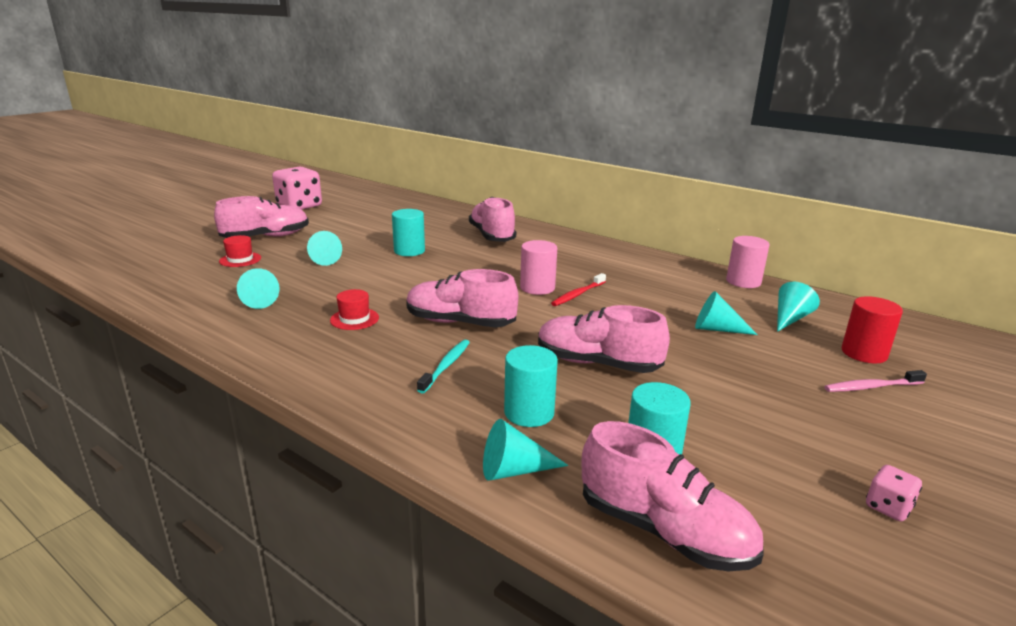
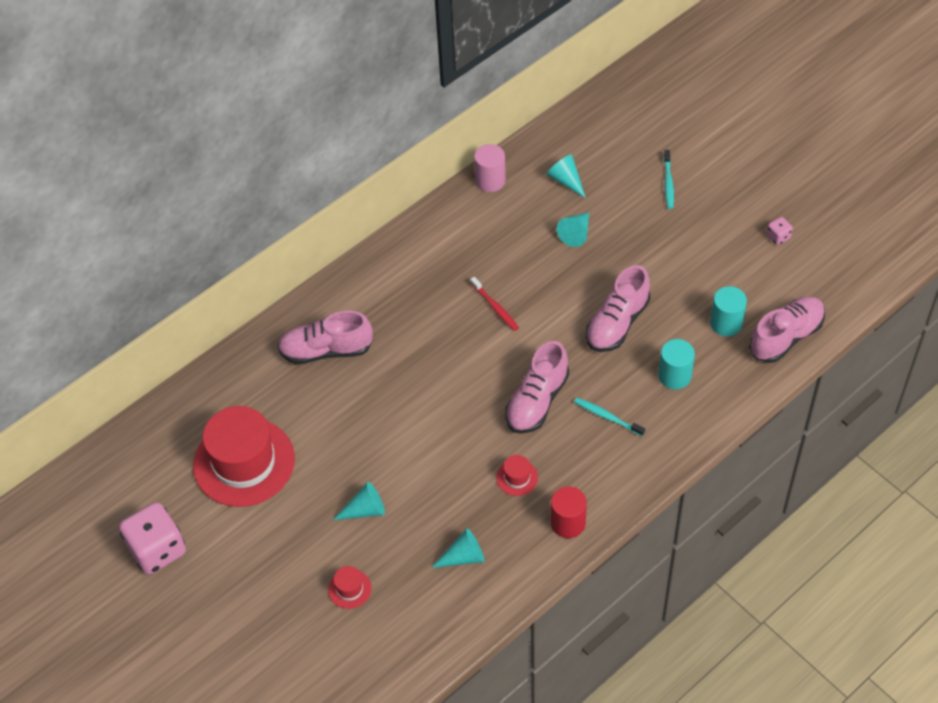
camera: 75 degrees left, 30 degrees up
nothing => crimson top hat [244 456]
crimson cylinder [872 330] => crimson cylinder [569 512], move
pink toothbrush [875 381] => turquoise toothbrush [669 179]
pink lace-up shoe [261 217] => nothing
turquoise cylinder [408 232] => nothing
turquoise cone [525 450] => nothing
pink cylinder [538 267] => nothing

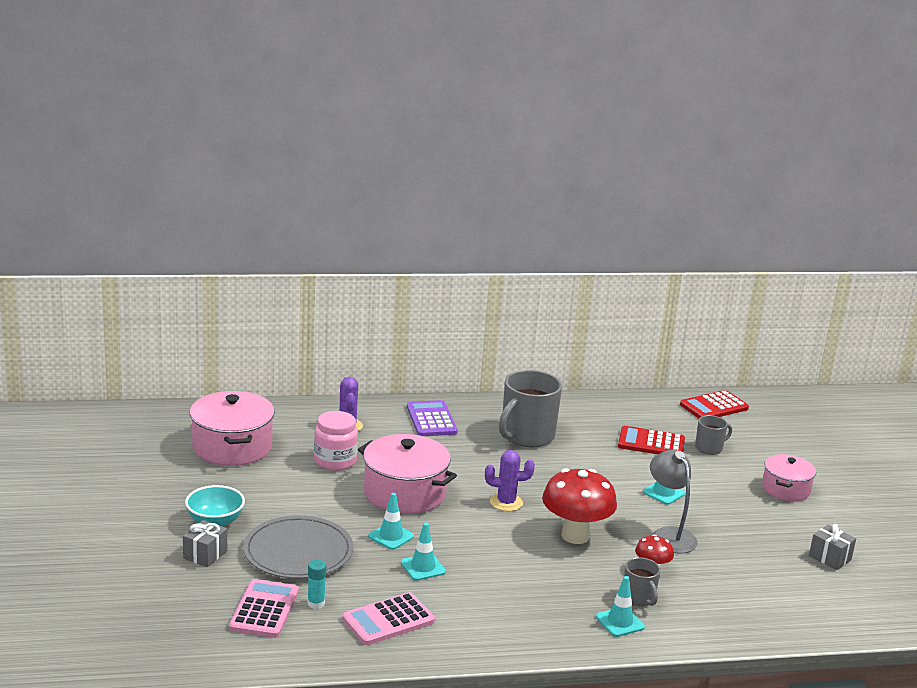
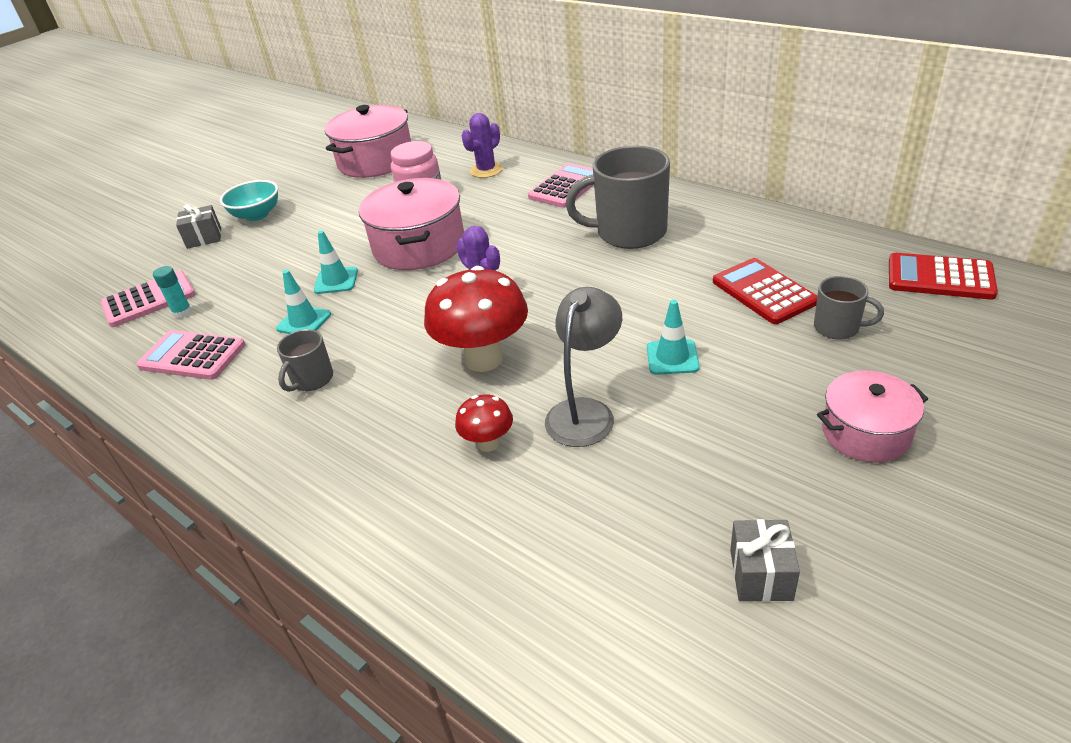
camera: 55 degrees right, 15 degrees up
grey tea mug [642 582] => grey tea mug [305 360], move
royal purple pocket calculator [432 418] => pink pocket calculator [561 185]
grey flat dish [298 547] => nothing
turquoise safety cone [620 606] => nothing

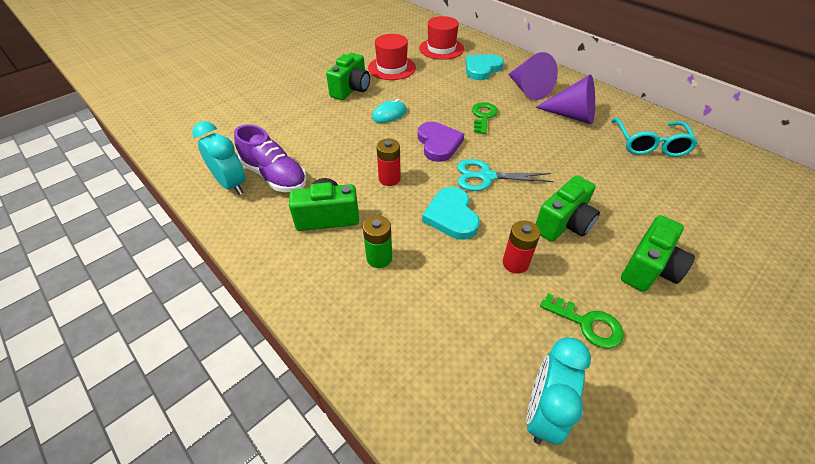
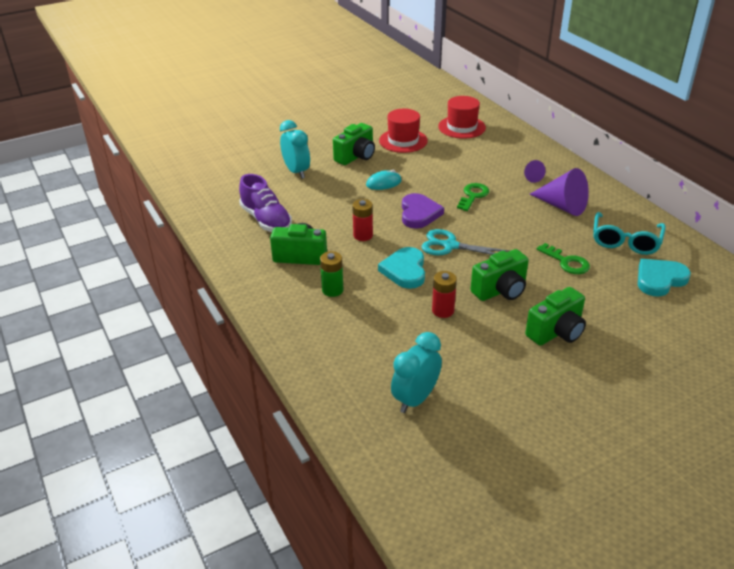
camera: 15 degrees right, 10 degrees down
turquoise bedside clock [219 158] => turquoise bedside clock [295 149], move
royal purple cone [533 76] => royal purple cone [535 171], x0.50
leaf-green latchkey [582 321] => leaf-green latchkey [563 258], move
turquoise heart [485 67] => turquoise heart [664 277], move

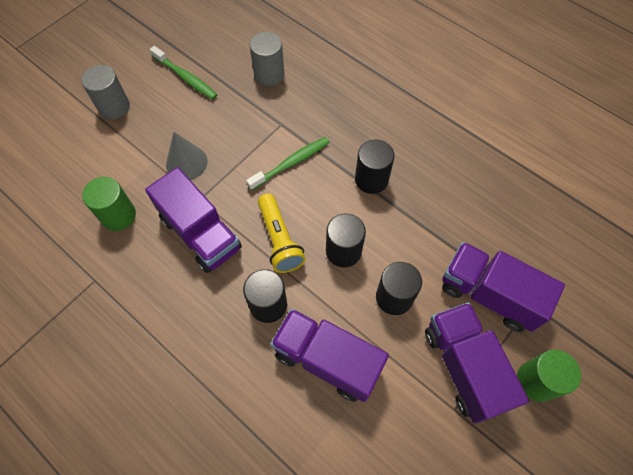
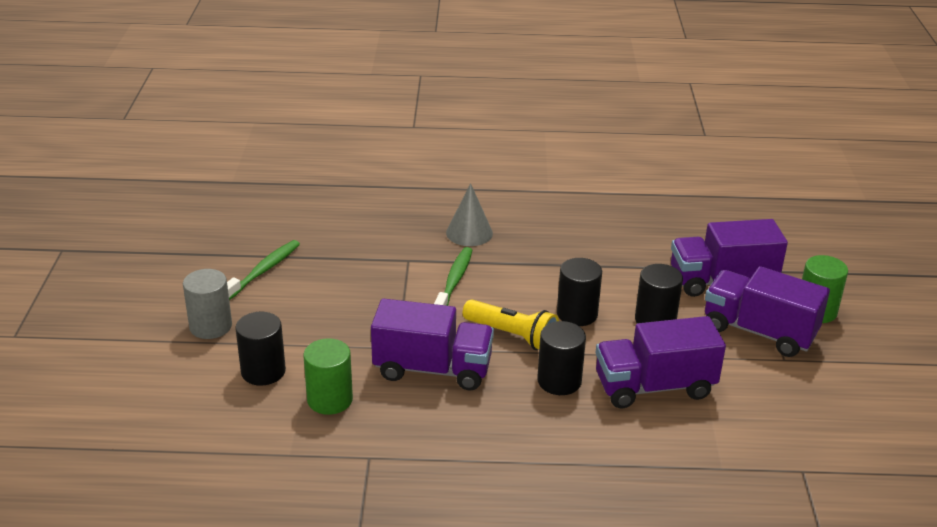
camera: 40 degrees left, 30 degrees down
leaf-green toothbrush [184 72] => leaf-green toothbrush [263 270], 60 degrees counterclockwise
black cylinder [375 167] => black cylinder [260 348], move
grey cone [187 156] => grey cone [469 214], move
grey cylinder [267 59] => nothing

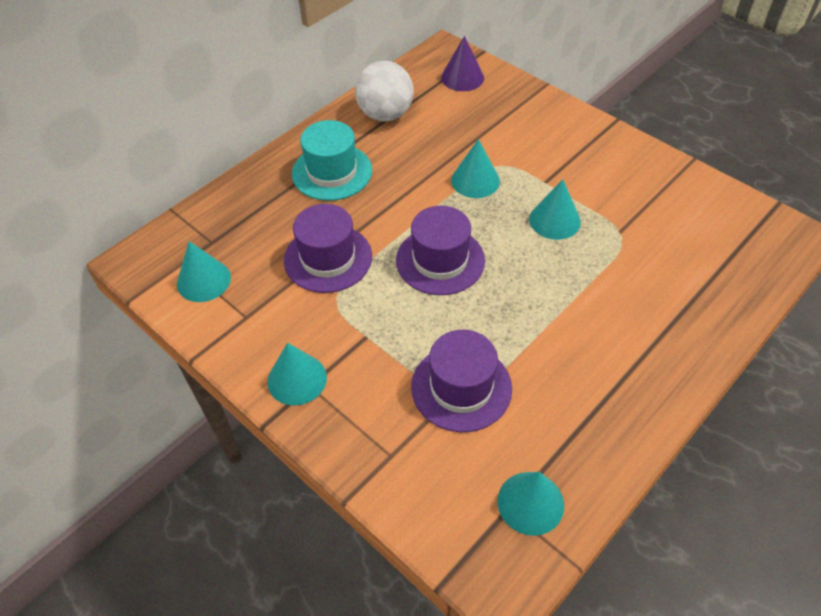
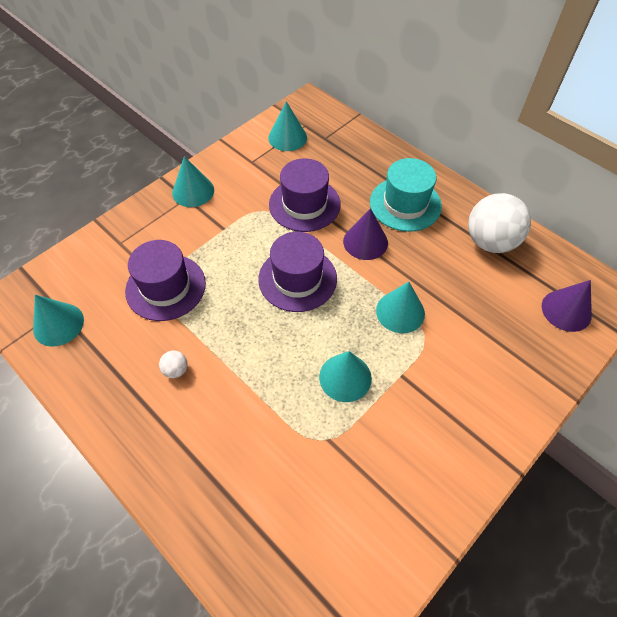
camera: 90 degrees right, 5 degrees up
nothing => snow-white sphere [173 364]
nothing => royal purple cone [365 234]

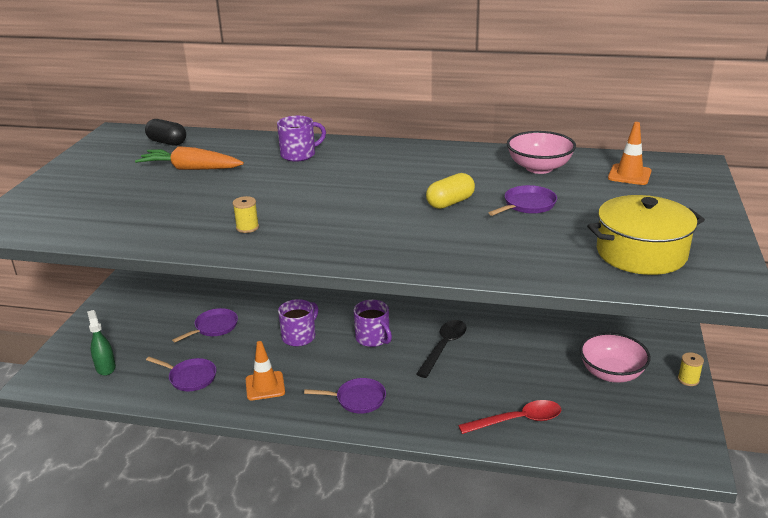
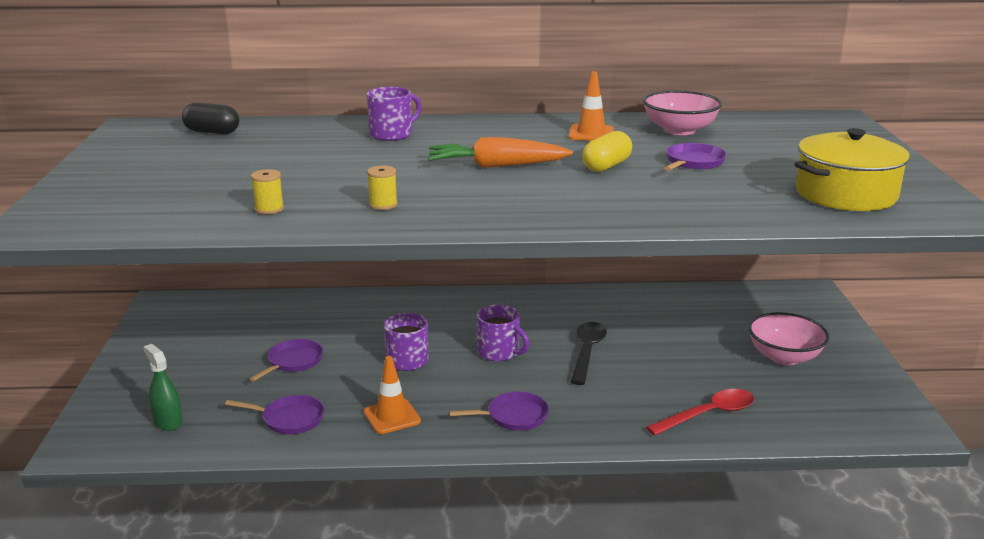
camera: 15 degrees left, 5 degrees down
golden bobbin [691 369] => golden bobbin [267 191], move
orange toy carrot [189 158] => orange toy carrot [500 152], move
orange safety cone [630 153] => orange safety cone [591 106], move

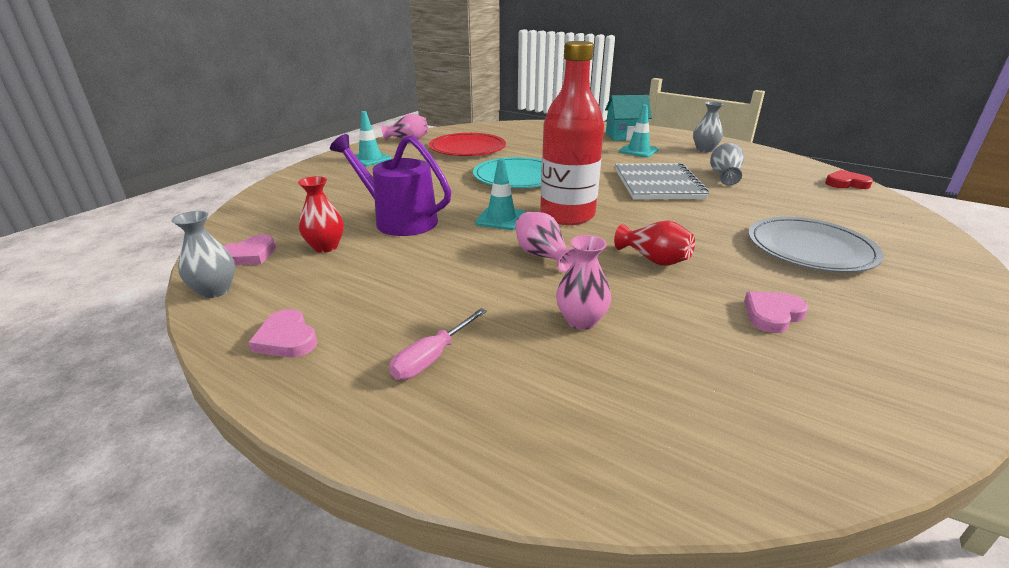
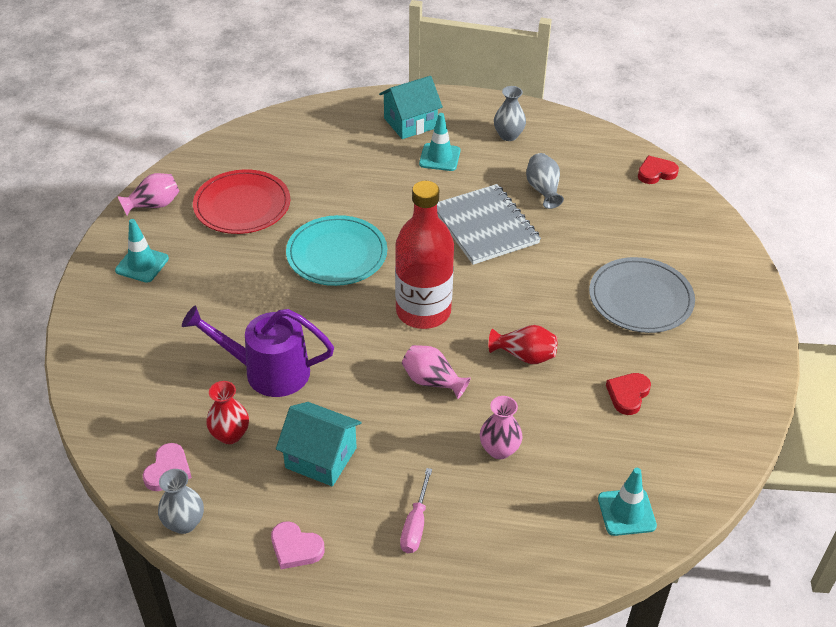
camera: 25 degrees left, 15 degrees up
nothing => turquoise house [319 444]
turquoise safety cone [500 194] => turquoise safety cone [627 502], move
pink heart [776 312] => crimson heart [628 394]

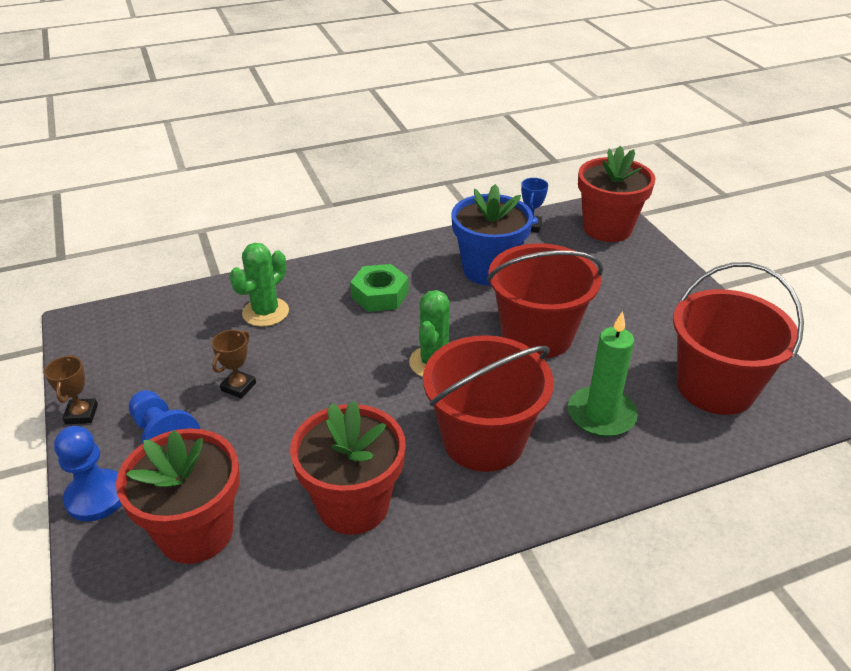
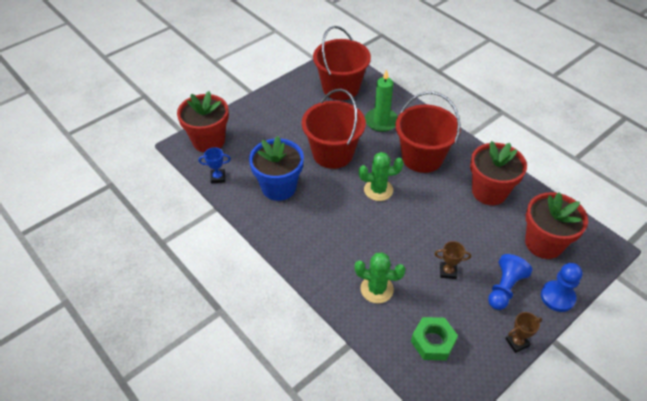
camera: 110 degrees left, 10 degrees up
leaf-green nut [379 288] => leaf-green nut [434 338], move

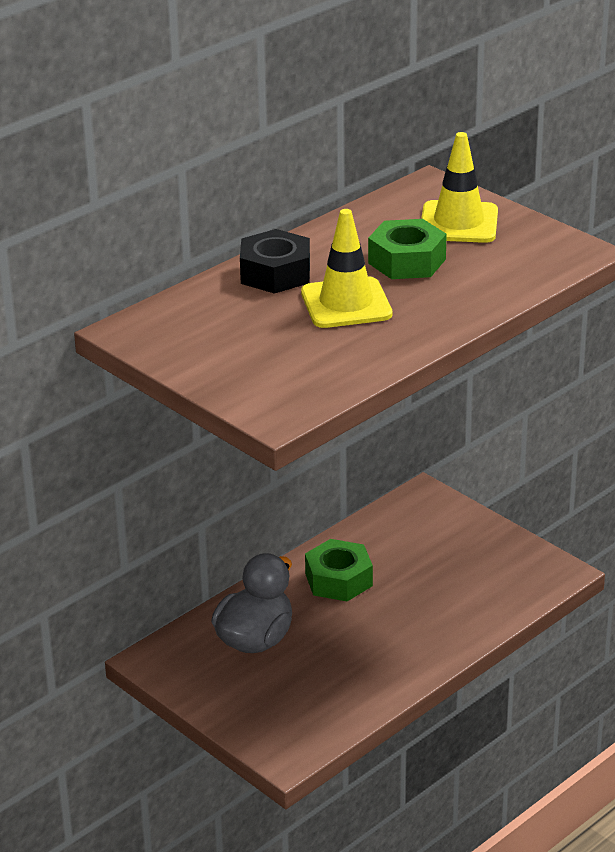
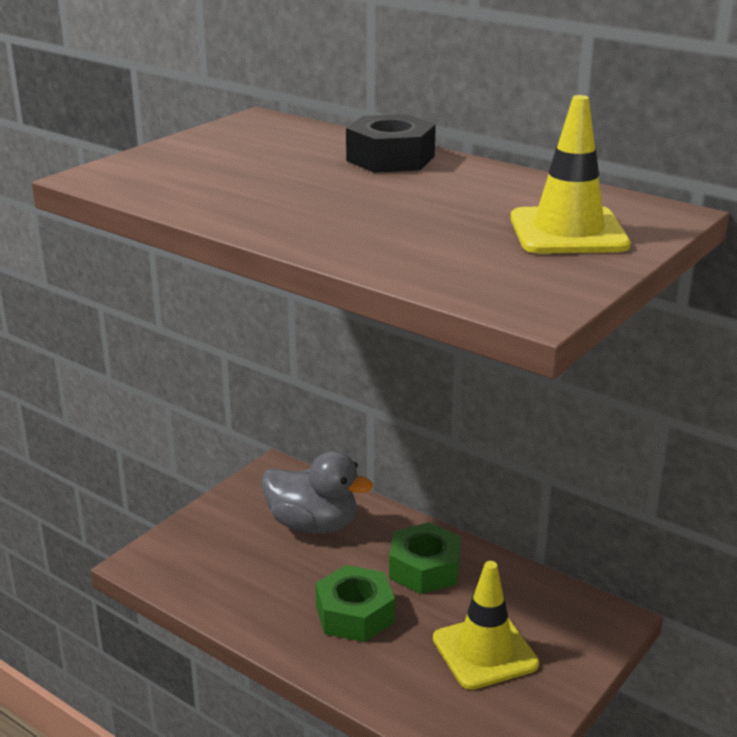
camera: 80 degrees right, 5 degrees down
leaf-green nut [407 249] => leaf-green nut [355 603], move
golden safety cone [346 268] => golden safety cone [486 625], move

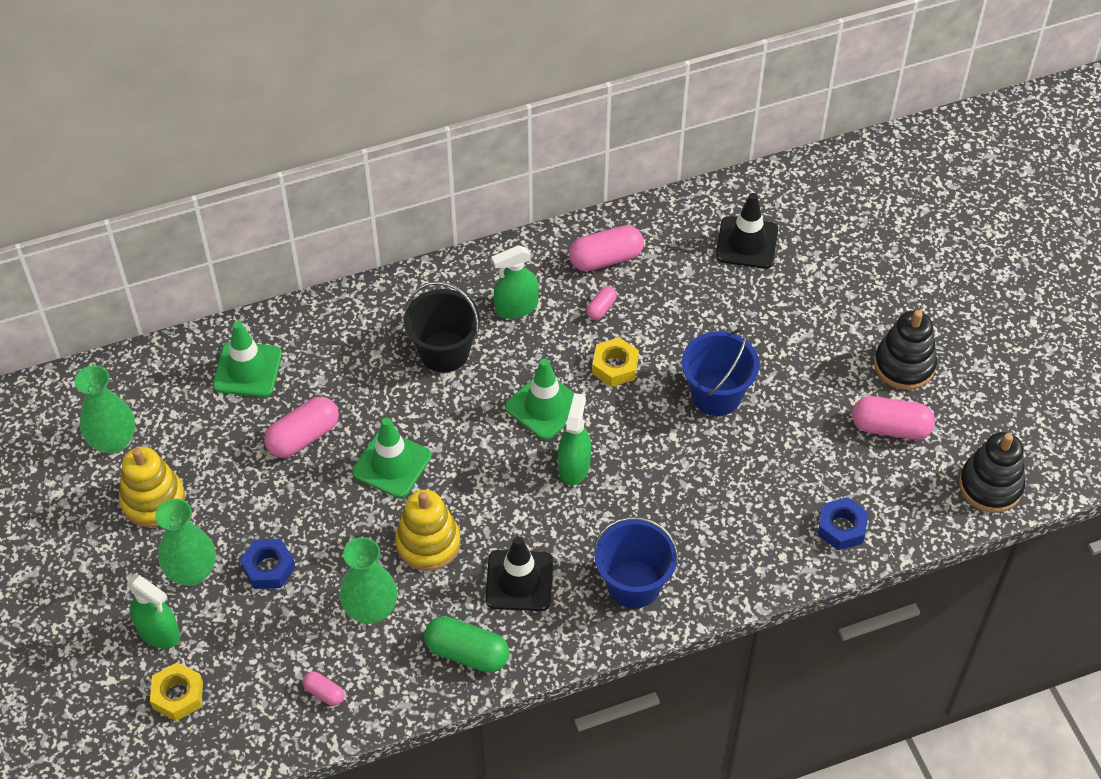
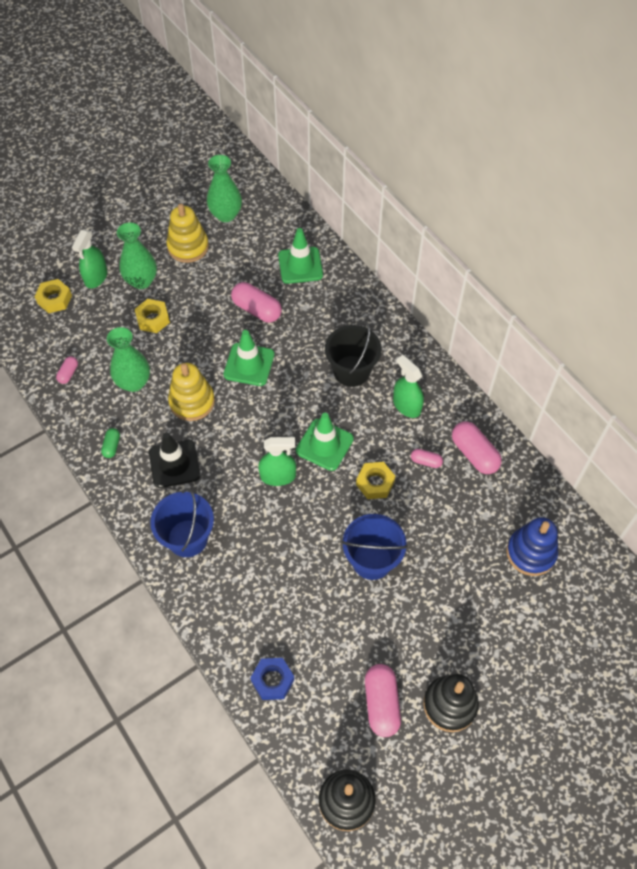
camera: 75 degrees right, 5 degrees up
leaf-green pill shape [466 644] => leaf-green pill shape [110 443], x0.53
royal blue nut [268 564] => golden nut [152 316]
black safety cone [747 231] => royal blue ring stacker [532 546]

